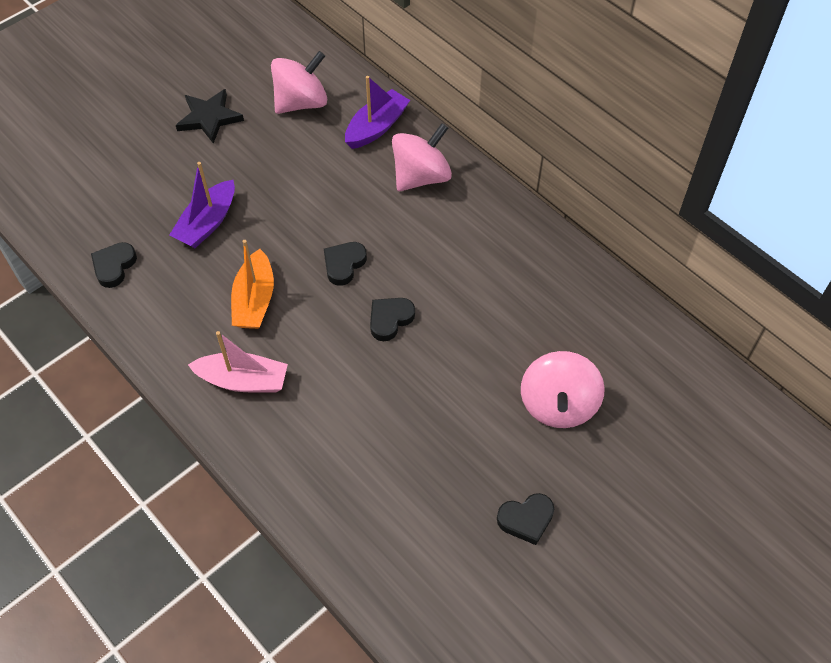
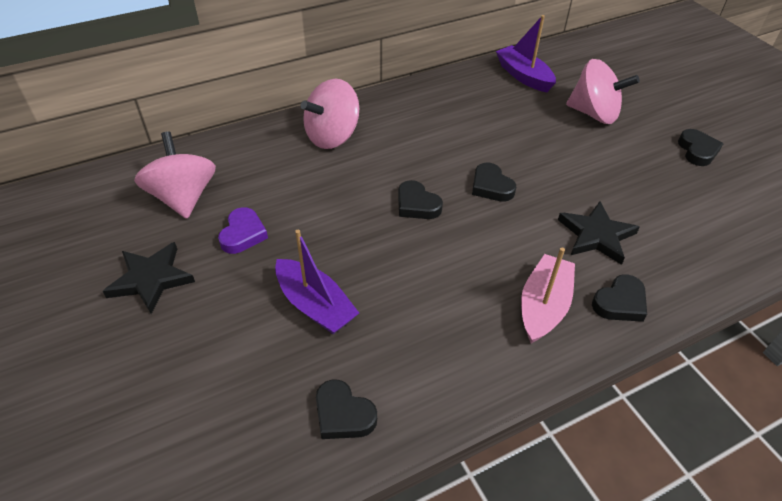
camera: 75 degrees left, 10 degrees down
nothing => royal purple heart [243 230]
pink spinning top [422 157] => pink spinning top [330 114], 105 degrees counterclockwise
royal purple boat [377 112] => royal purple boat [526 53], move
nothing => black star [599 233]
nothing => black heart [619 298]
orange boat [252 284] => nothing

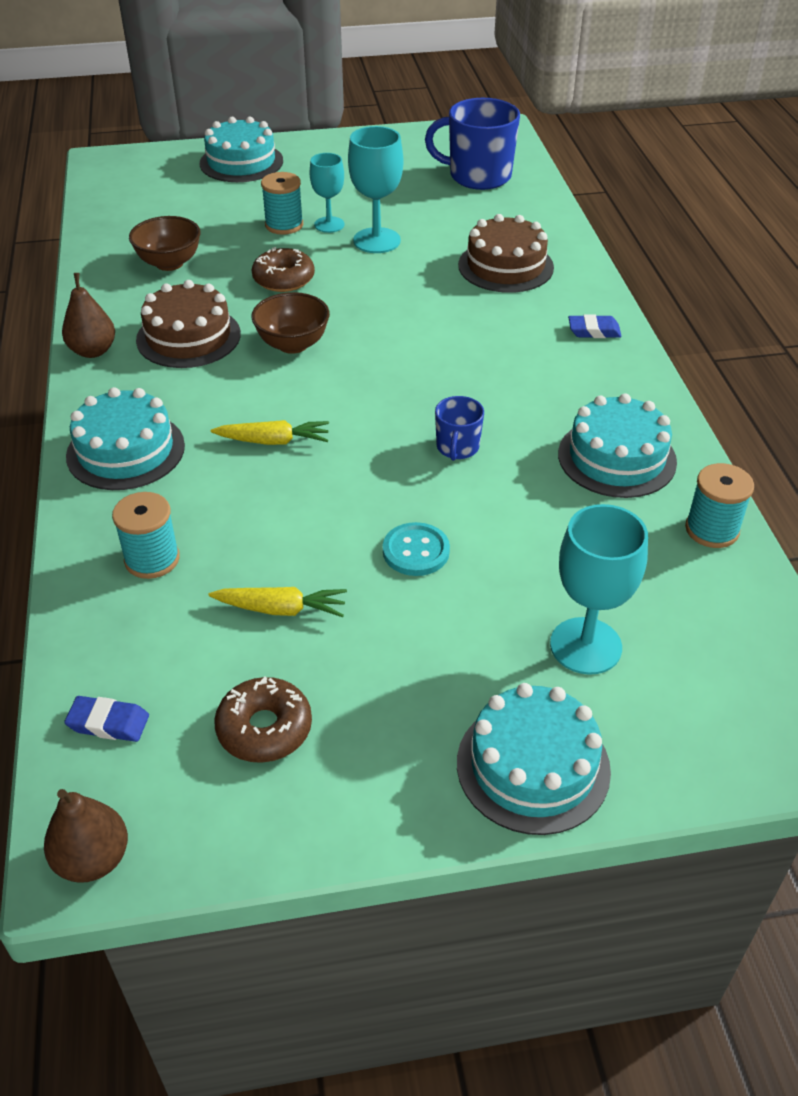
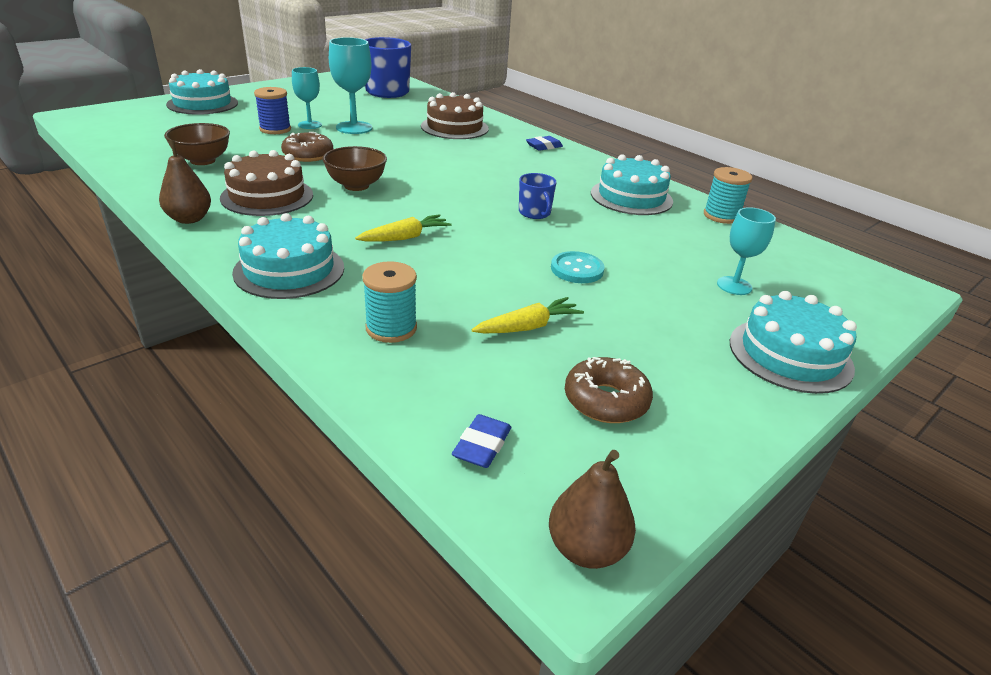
camera: 35 degrees left, 10 degrees down
turquoise bobbin [282 203] => royal blue bobbin [272 110]
royal blue gum eraser [106 719] => royal blue gum eraser [481 441], 45 degrees counterclockwise
turquoise chalice [599 589] => turquoise chalice [746 251], x0.65

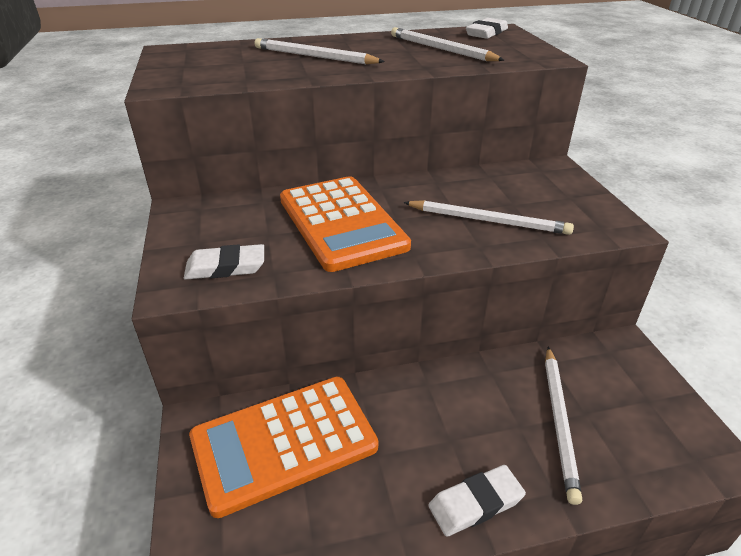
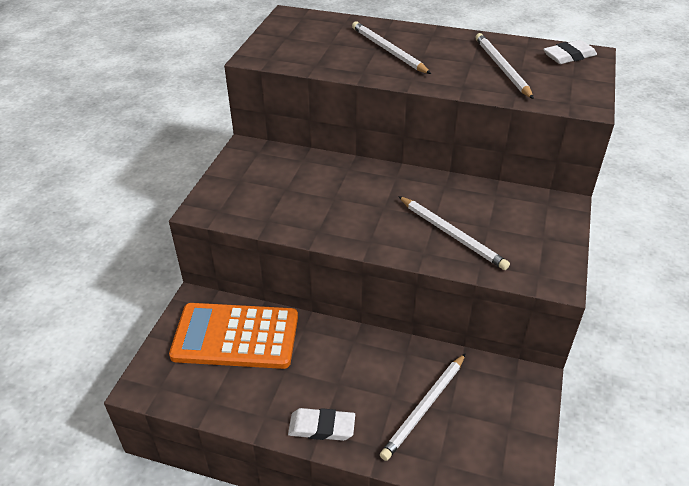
camera: 30 degrees right, 5 degrees up
snow-white gum eraser [224 262] => nothing
orange pocket calculator [345 224] => nothing

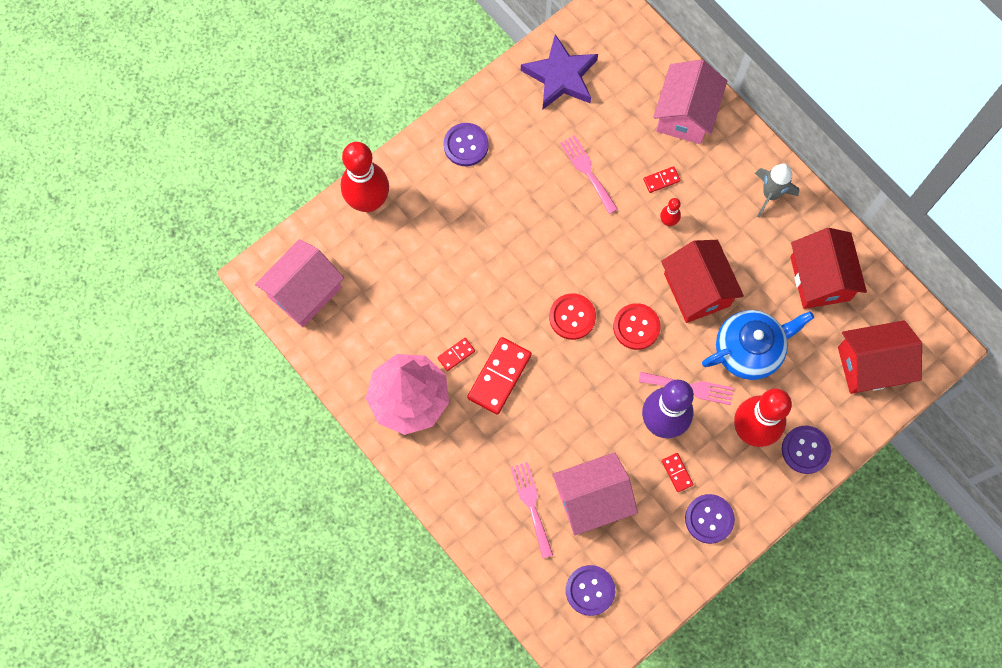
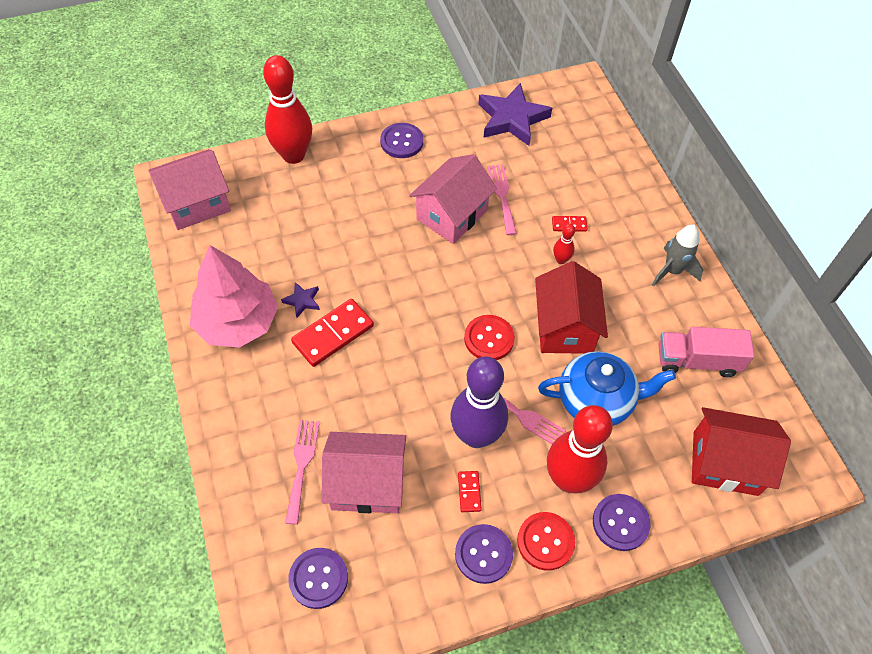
camera: 20 degrees right, 15 degrees down
crimson domino [456 354] => royal purple star [300 300]
pink house [690 102] => pink house [453 199], move
crimson shirt button [572 316] => crimson shirt button [546 541], move
crimson house [828 268] => pink toy truck [706 352]

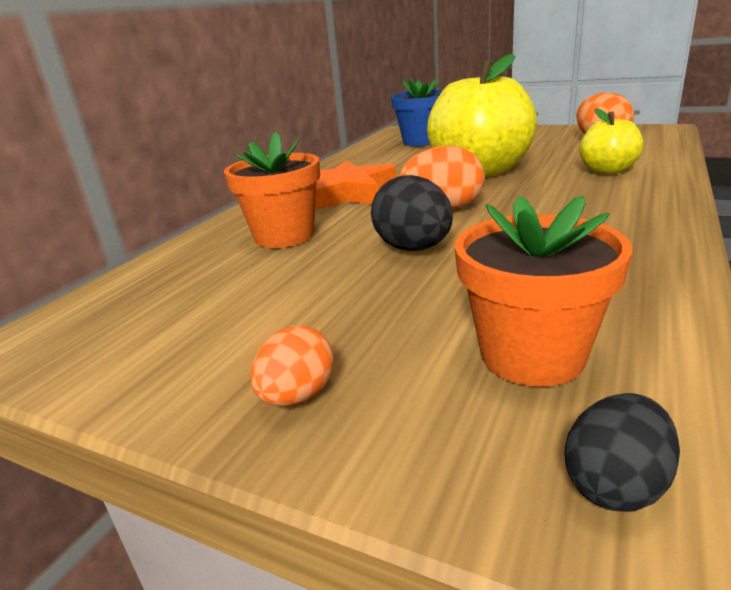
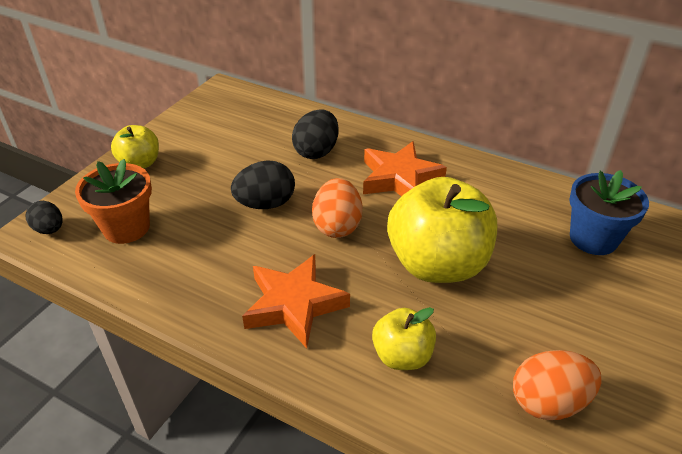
camera: 90 degrees right, 15 degrees up
orange egg [292 366] => golden toy apple [135 147]
nothing => orange star [296 301]
orange flower pot [272 190] => black egg [315 134]

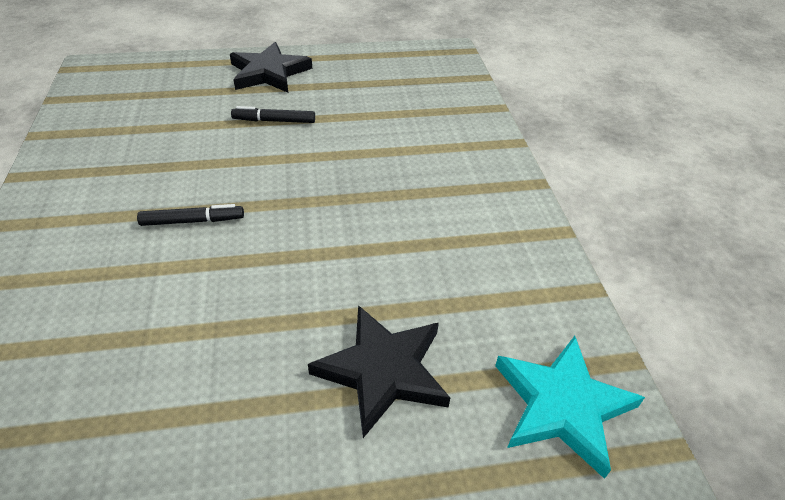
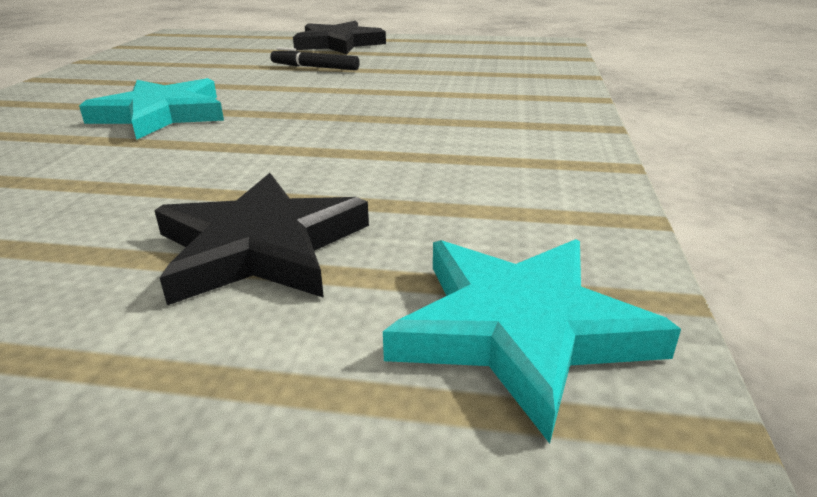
camera: 20 degrees right, 15 degrees down
black marker pen [190 215] => turquoise star [151 109]

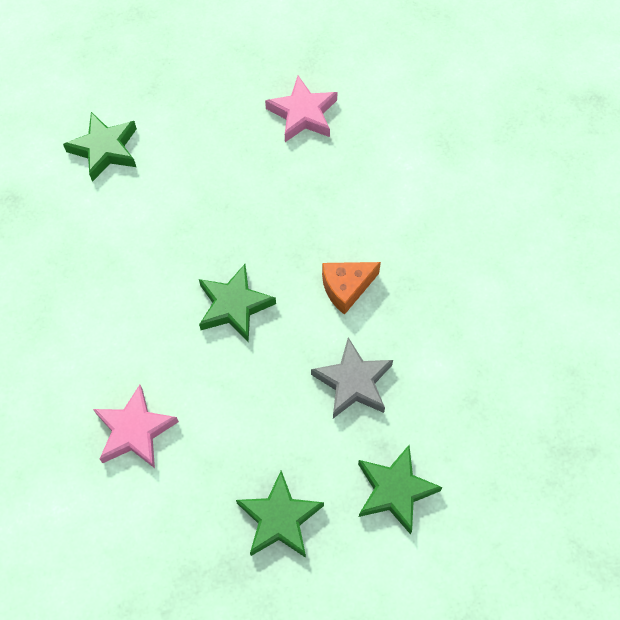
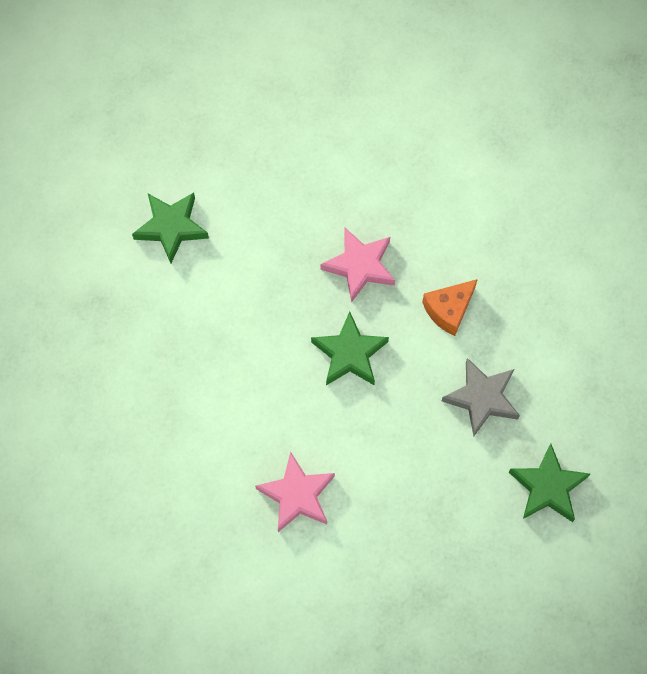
camera: 15 degrees left, 5 degrees up
pink star [301 109] => pink star [358 265], move
leaf-green star [280 514] => nothing

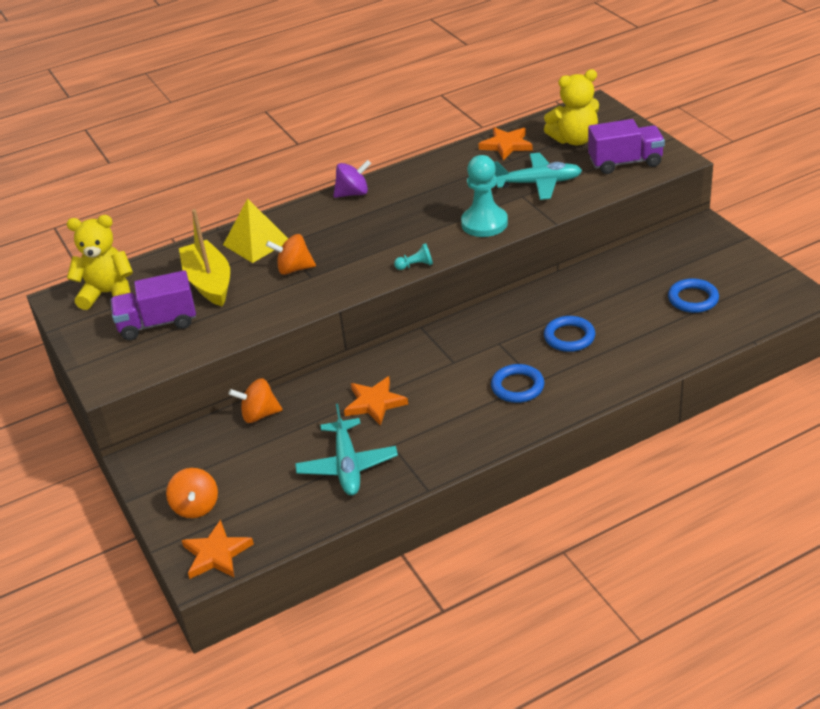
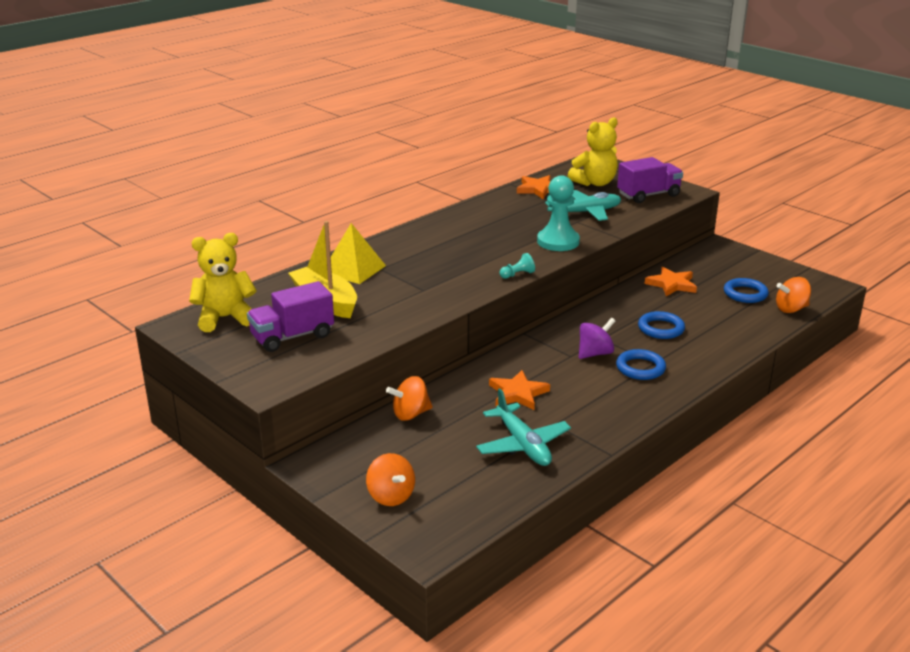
camera: 20 degrees left, 10 degrees down
royal purple spinning top [352 179] => royal purple spinning top [597 338], move
orange star [217 549] => orange star [671 281], move
orange spinning top [291 254] => orange spinning top [793 295], move

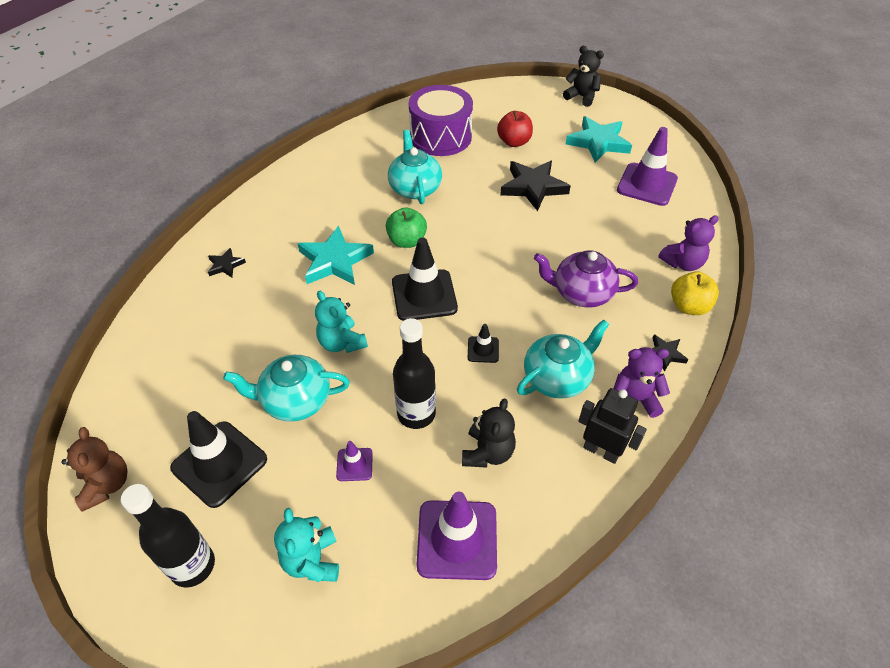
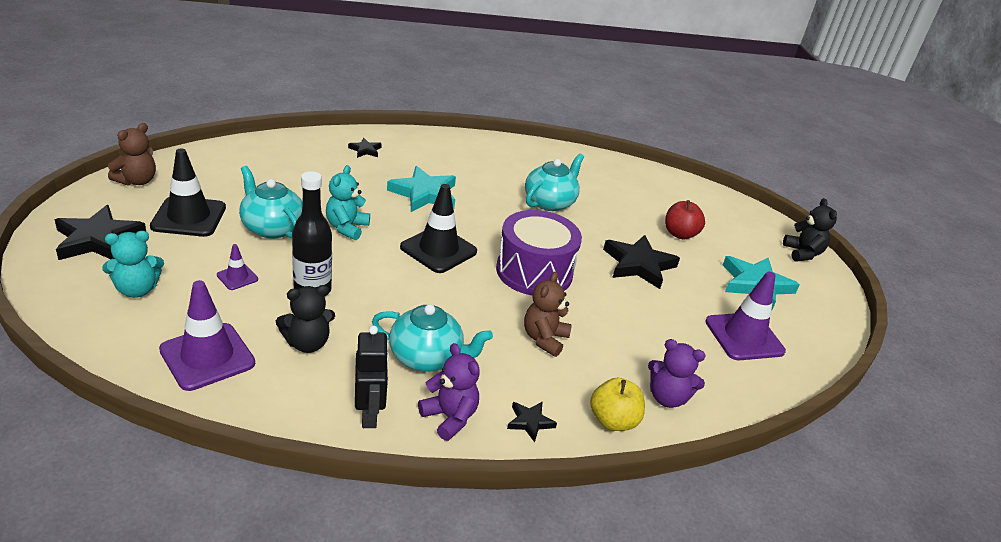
camera: 45 degrees right, 15 degrees down
black flask [168 536] => black star [100 232]
turquoise stuffed bear [306 545] => turquoise stuffed bear [133 264], 150 degrees counterclockwise
royal purple snare drum [441 120] => royal purple snare drum [539 252], move
royal purple teapot [586 279] => russet stuffed bear [548 314]
leaf-green toy apple [406 227] => nothing
black safety cone [483 343] => nothing

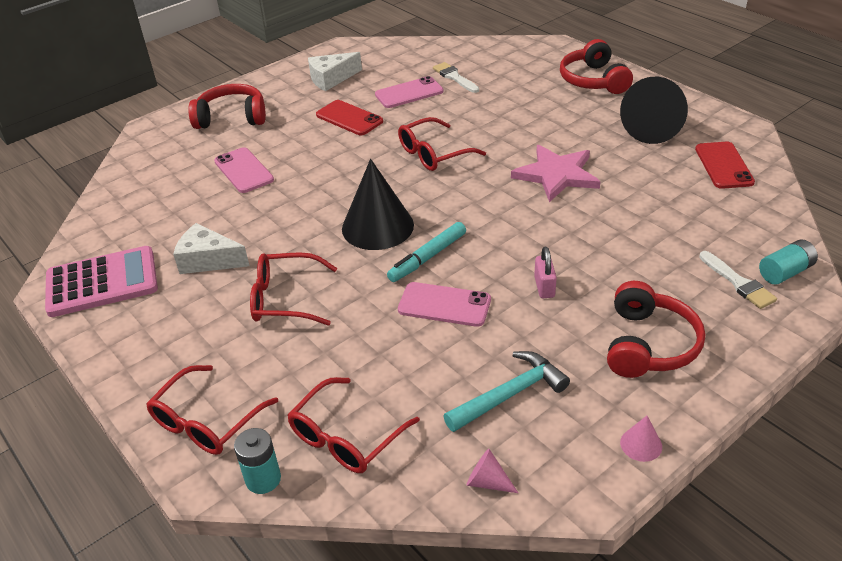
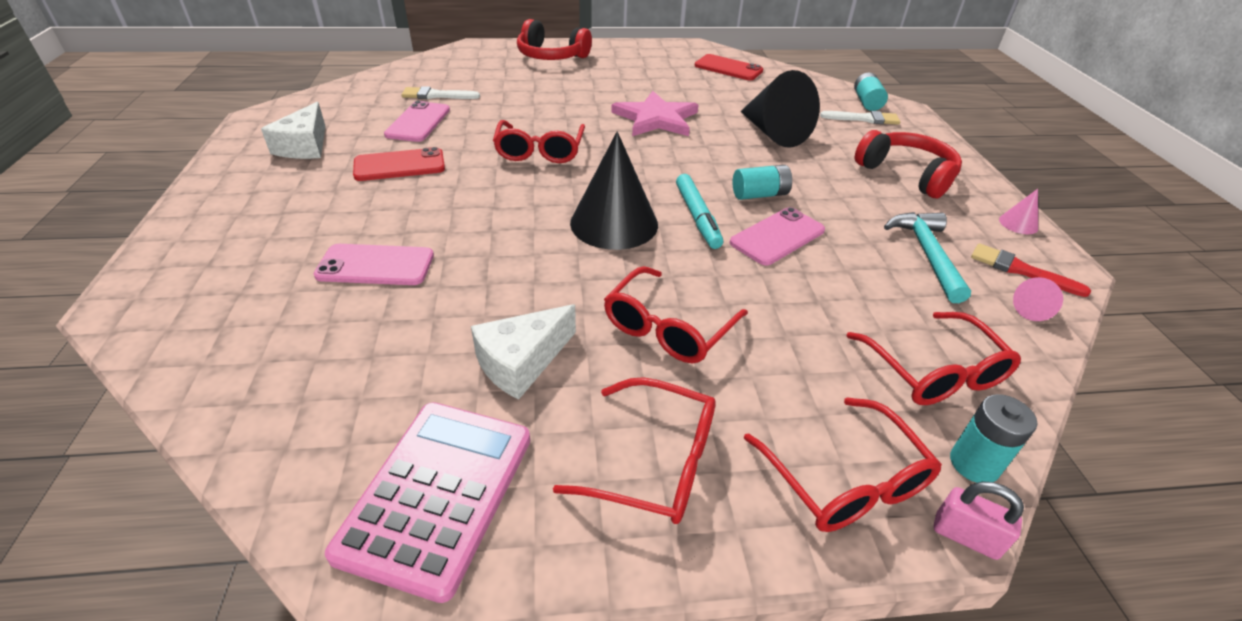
camera: 60 degrees left, 0 degrees up
nothing => crimson eyeglasses [634 450]
nothing => turquoise battery [762 182]
black cone [654 110] => black cone [780 108], move
pink lock [545 272] => pink lock [979 521], move
nothing => crimson brush [1031 270]
crimson headset [227 106] => nothing

